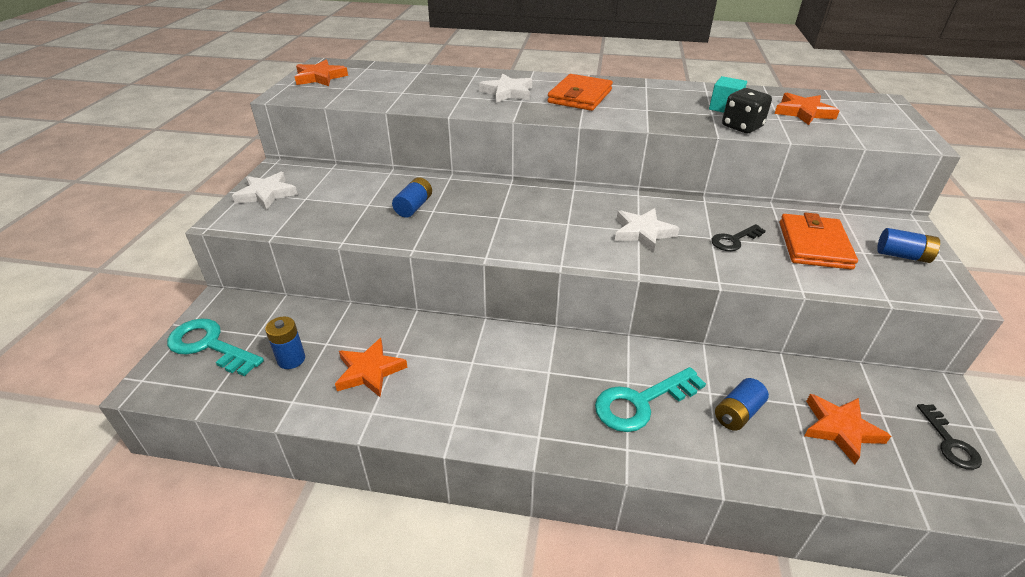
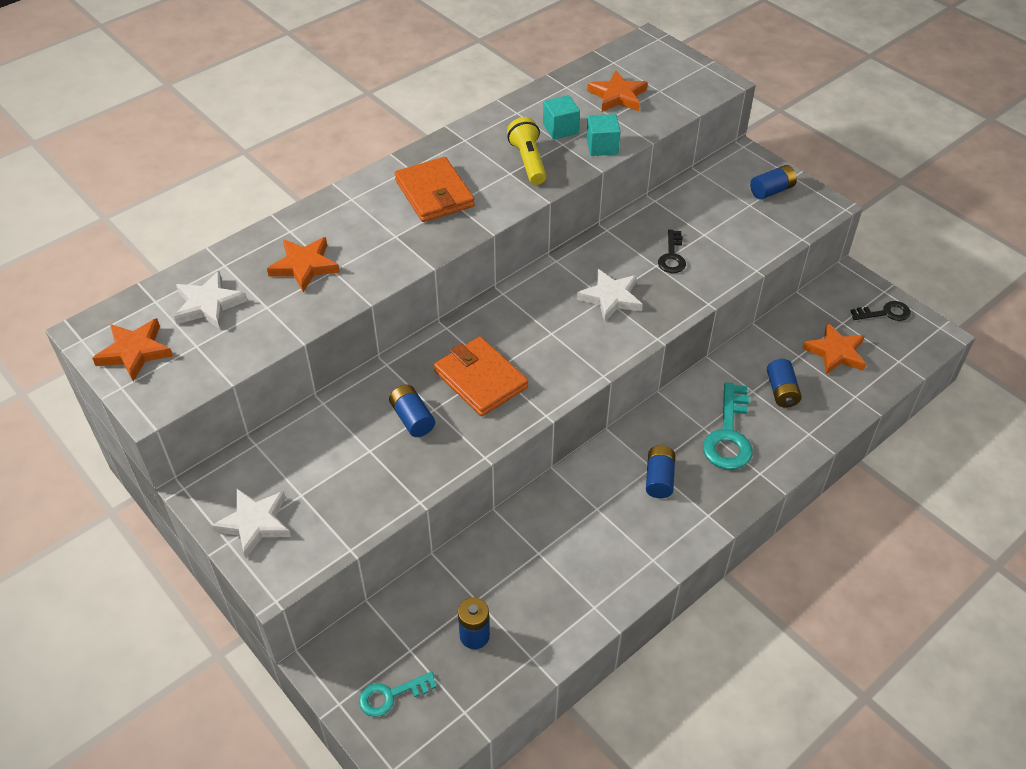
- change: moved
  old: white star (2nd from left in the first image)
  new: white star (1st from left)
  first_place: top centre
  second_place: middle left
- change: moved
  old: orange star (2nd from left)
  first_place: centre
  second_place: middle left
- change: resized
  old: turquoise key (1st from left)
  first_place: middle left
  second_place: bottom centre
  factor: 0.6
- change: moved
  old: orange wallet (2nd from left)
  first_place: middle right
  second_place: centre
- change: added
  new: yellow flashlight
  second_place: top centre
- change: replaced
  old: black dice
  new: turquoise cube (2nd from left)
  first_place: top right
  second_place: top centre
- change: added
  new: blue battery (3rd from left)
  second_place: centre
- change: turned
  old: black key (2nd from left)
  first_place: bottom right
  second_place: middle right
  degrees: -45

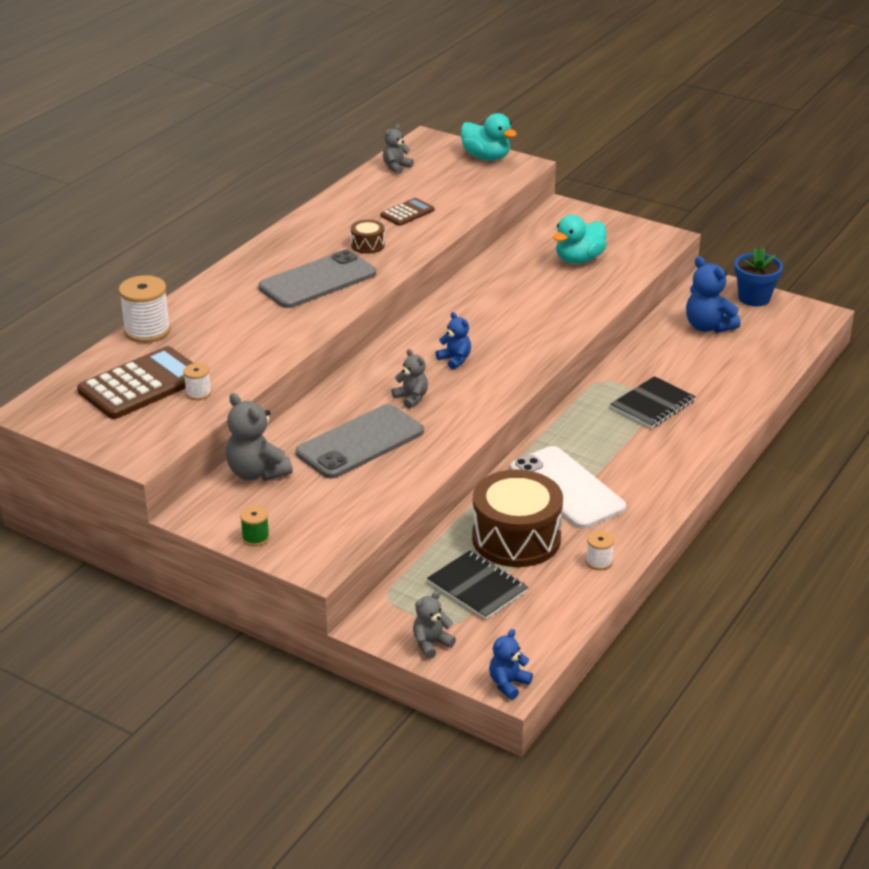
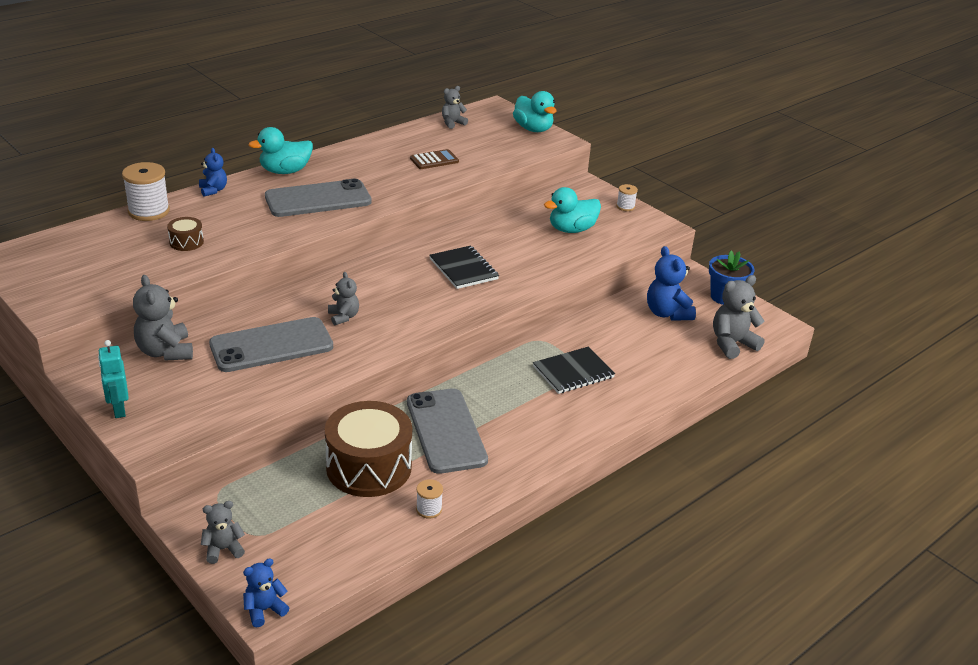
- change: replaced
  old: green spool
  new: turquoise robot
  first_place: middle left
  second_place: middle left
- change: moved
  old: brown drum (1st from left)
  first_place: top centre
  second_place: middle left
- change: moved
  old: blue teddy bear (1st from left)
  first_place: centre
  second_place: top left
- change: added
  new: turquoise duck (1st from left)
  second_place: top left
- change: recoloured
  old: white phone
  new: grey phone (3rd from left)
  first_place: centre
  second_place: centre
- change: moved
  old: black notebook (1st from left)
  first_place: bottom centre
  second_place: centre
- change: moved
  old: white spool (2nd from left in the first image)
  new: white spool (3rd from left)
  first_place: middle left
  second_place: top centre
- change: added
  new: grey teddy bear (5th from left)
  second_place: middle right
- change: removed
  old: brown calculator (1st from left)
  first_place: middle left

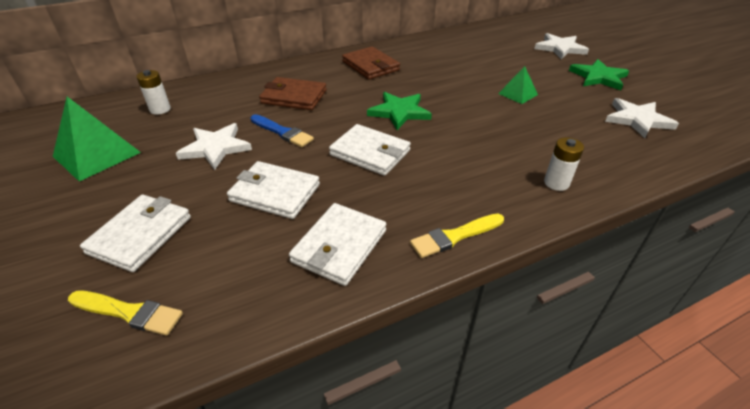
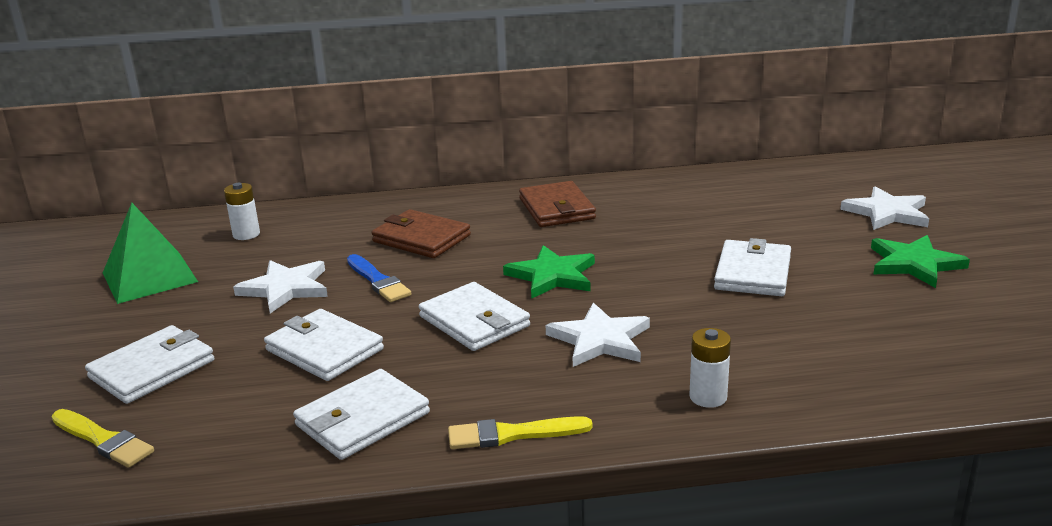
- change: moved
  old: white star (3rd from left in the first image)
  new: white star (2nd from left)
  first_place: top right
  second_place: centre
- change: replaced
  old: green pyramid (2nd from left)
  new: white wallet (5th from left)
  first_place: top right
  second_place: middle right

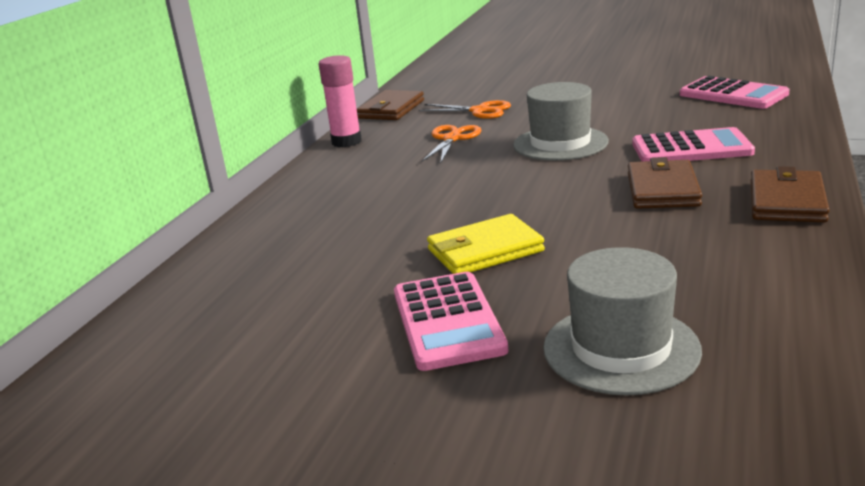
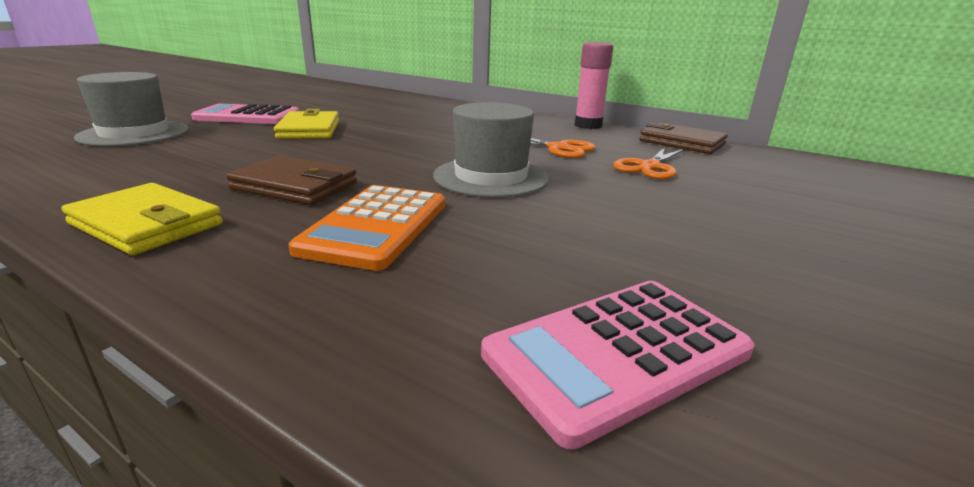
- change: recoloured
  old: brown wallet (3rd from left)
  new: yellow wallet (1st from left)
  first_place: middle right
  second_place: middle left
- change: recoloured
  old: pink calculator (2nd from left)
  new: orange calculator
  first_place: top right
  second_place: centre

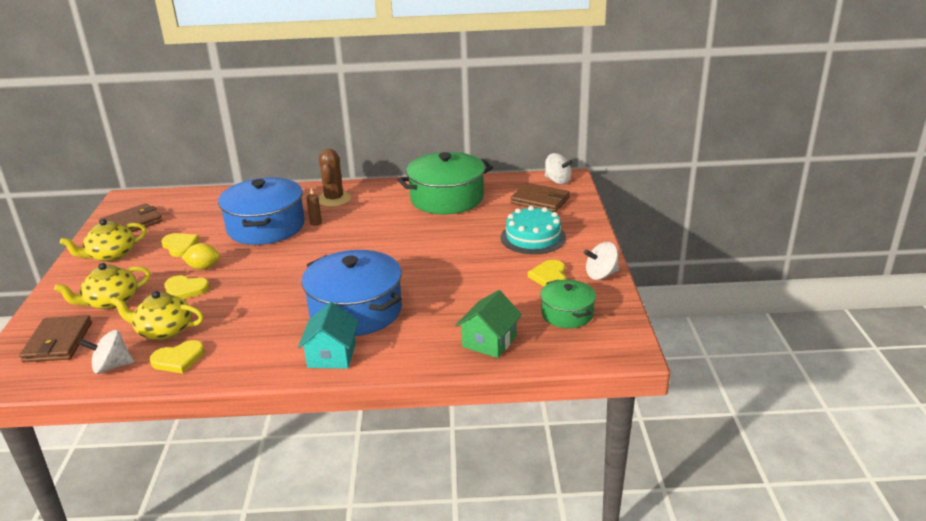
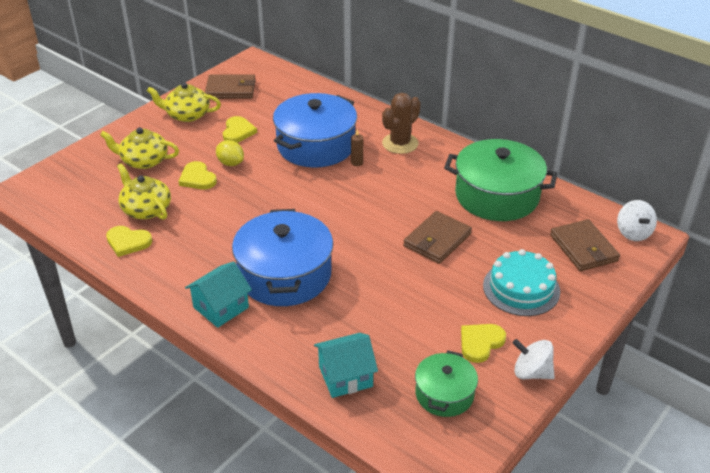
- change: recoloured
  old: green house
  new: turquoise house (2nd from left)
  first_place: centre
  second_place: bottom centre
- change: moved
  old: brown wallet (1st from left in the first image)
  new: brown wallet (2nd from left)
  first_place: middle left
  second_place: centre
- change: removed
  old: white spinning top (1st from left)
  first_place: bottom left

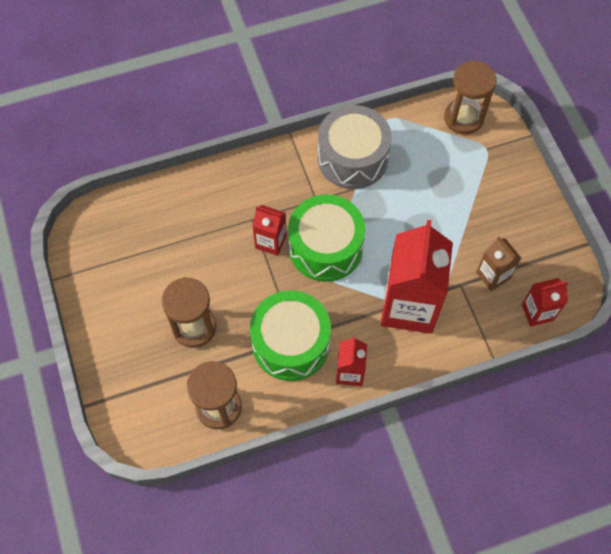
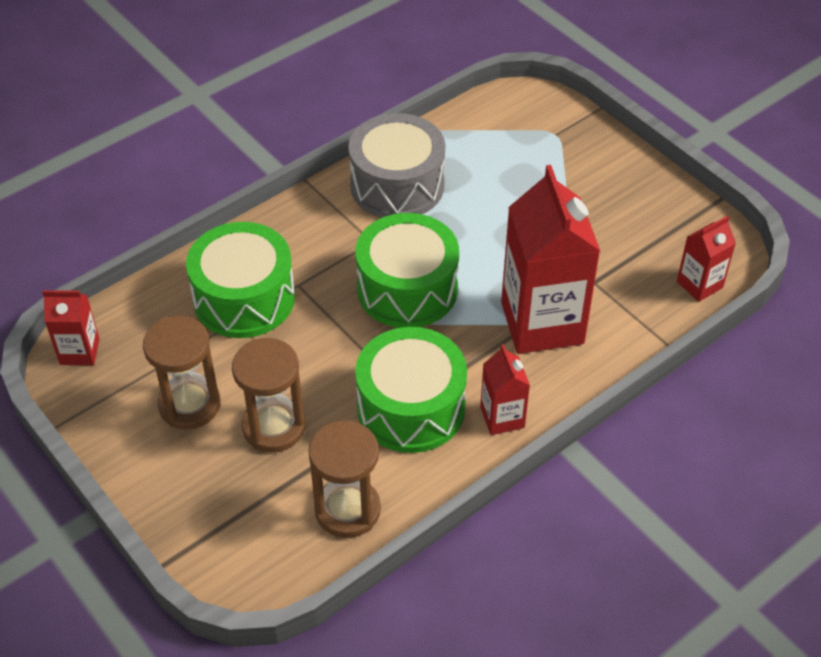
- change: moved
  old: red carton (1st from left)
  first_place: centre
  second_place: middle left
- change: moved
  old: brown hourglass (3rd from left in the first image)
  new: brown hourglass (1st from left)
  first_place: top right
  second_place: middle left
- change: added
  new: green drum (1st from left)
  second_place: middle left
- change: removed
  old: brown carton
  first_place: middle right

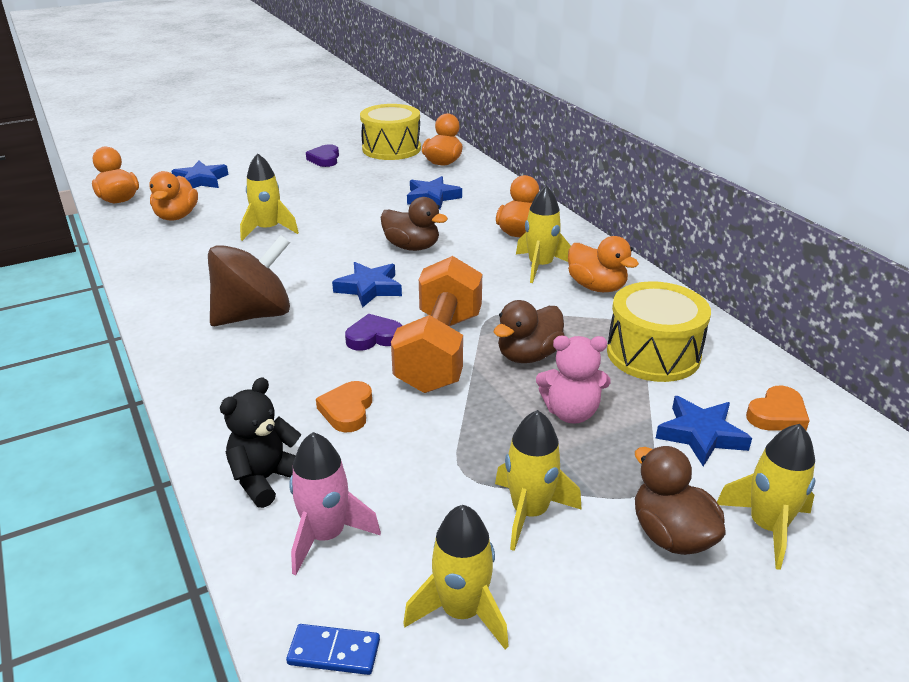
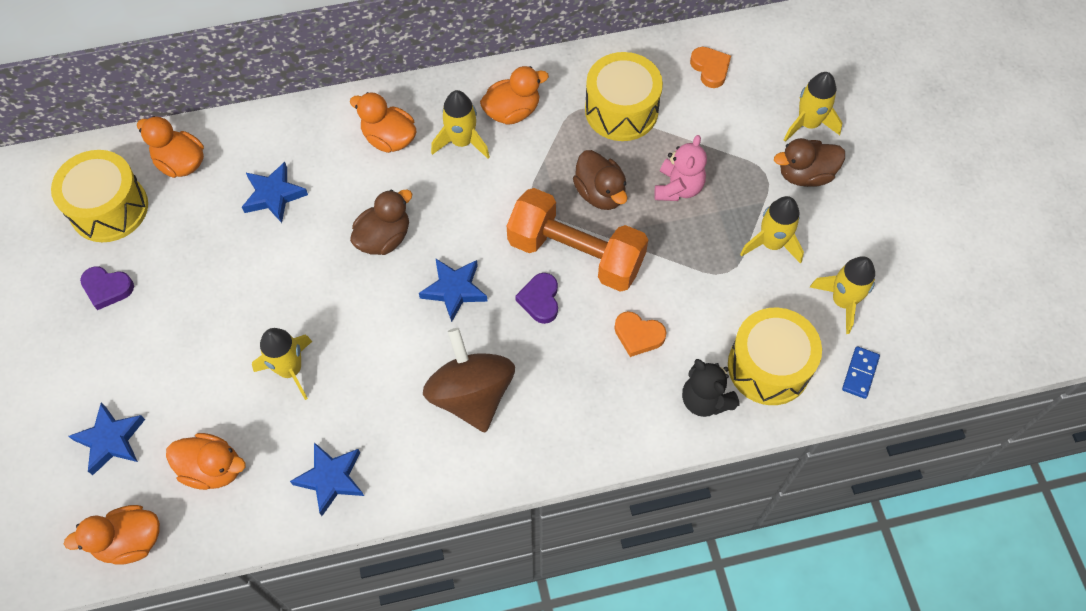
- change: moved
  old: blue star (4th from left in the first image)
  new: blue star (3rd from left)
  first_place: middle right
  second_place: bottom left
- change: replaced
  old: pink rocket
  new: yellow drum (3rd from left)
  first_place: bottom centre
  second_place: middle right

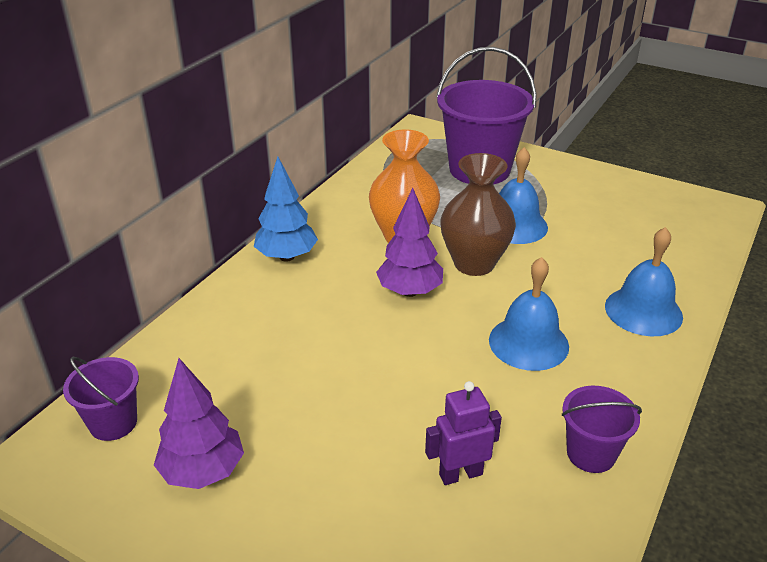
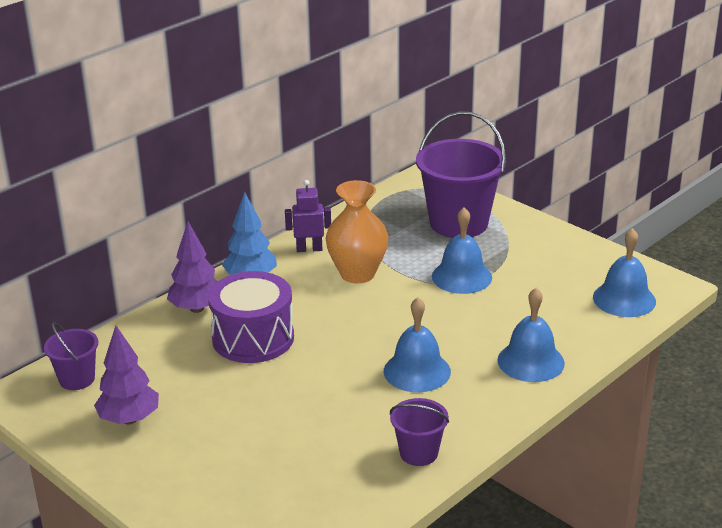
- change: moved
  old: purple tree (2nd from left)
  first_place: centre
  second_place: middle left
- change: added
  new: purple drum
  second_place: centre
- change: moved
  old: purple robot
  first_place: bottom centre
  second_place: centre
- change: added
  new: blue bell (4th from left)
  second_place: middle right
- change: removed
  old: brown vase
  first_place: centre

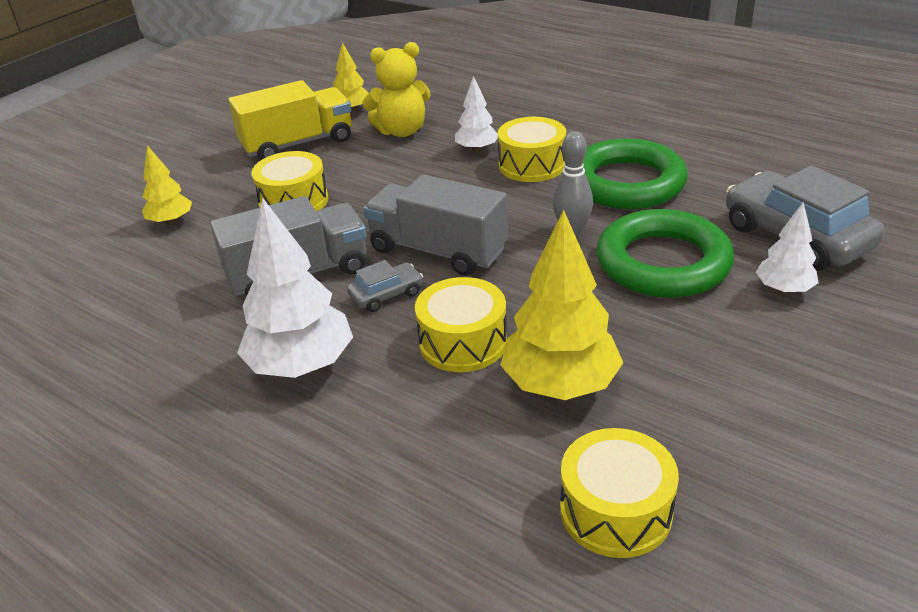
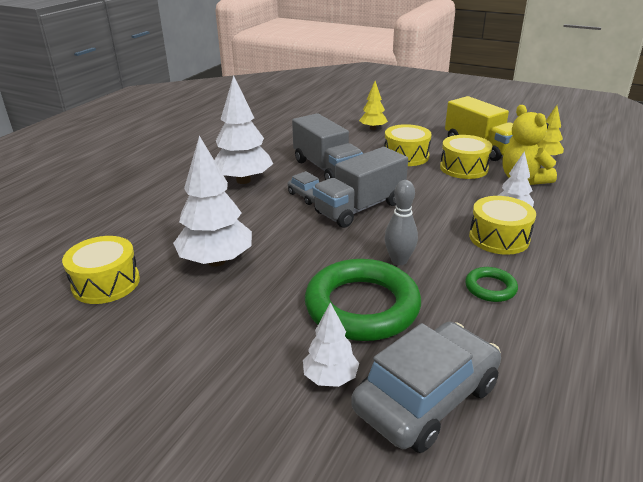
- change: recoloured
  old: yellow tree (3rd from left)
  new: white tree (1st from left)
  first_place: centre
  second_place: middle left
- change: turned
  old: grey truck (2nd from left)
  first_place: centre
  second_place: centre
  degrees: -150
- change: moved
  old: yellow drum (2nd from left in the first image)
  new: yellow drum (3rd from left)
  first_place: centre
  second_place: top right
- change: resized
  old: green ring (1st from left in the first image)
  first_place: top right
  second_place: middle right
  factor: 0.46

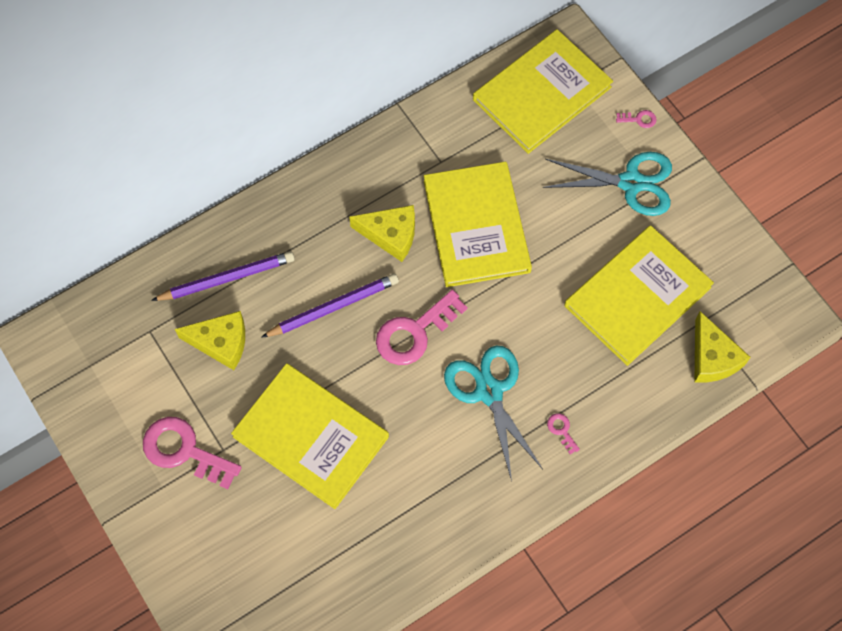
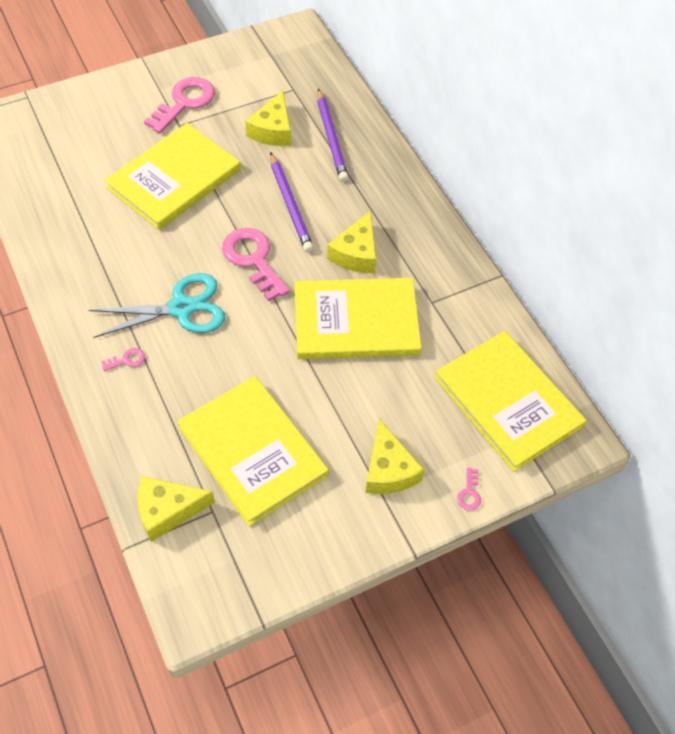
- change: replaced
  old: turquoise scissors (2nd from left)
  new: yellow cheese (4th from left)
  first_place: top right
  second_place: centre

